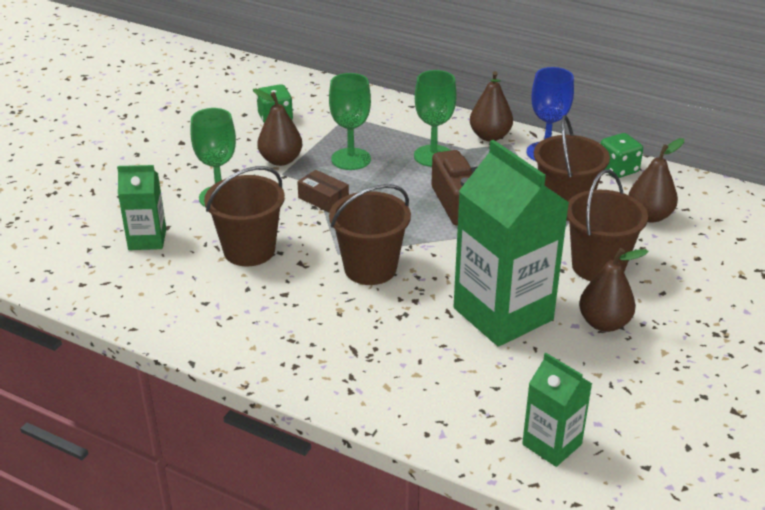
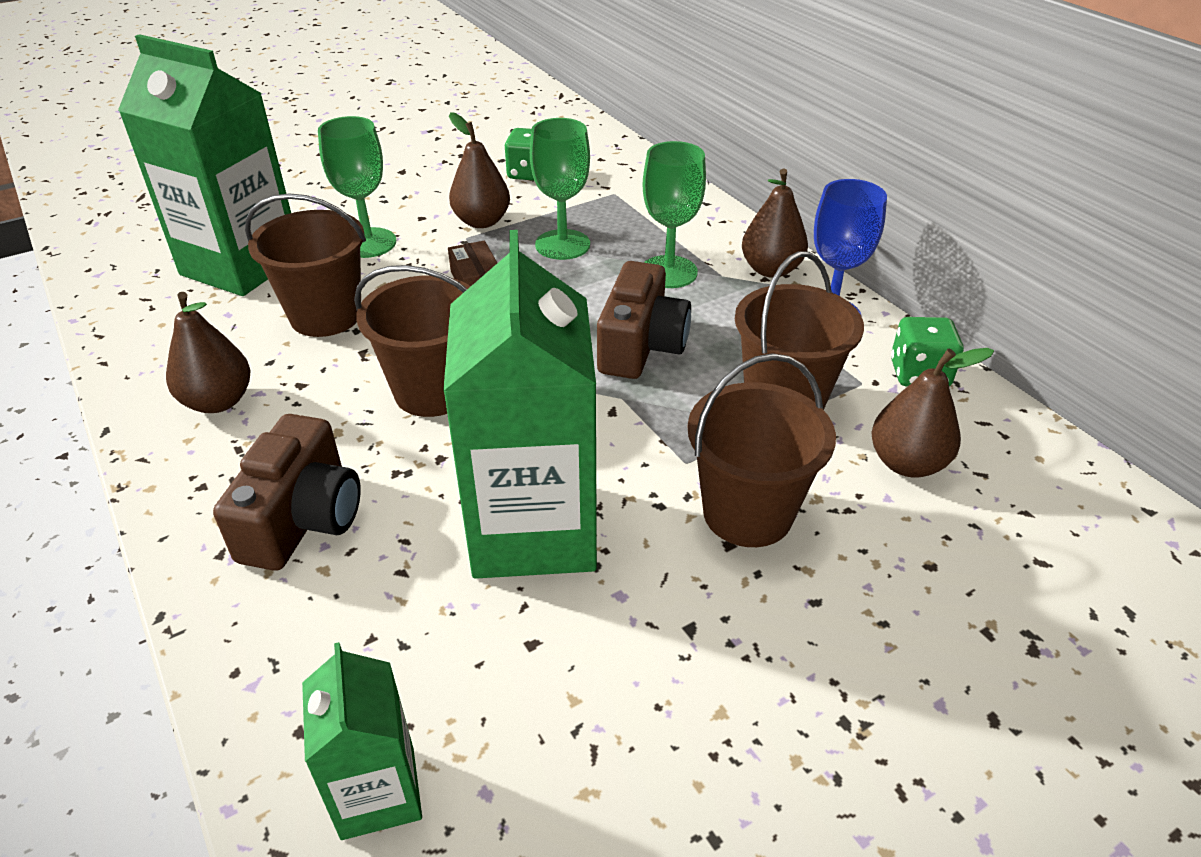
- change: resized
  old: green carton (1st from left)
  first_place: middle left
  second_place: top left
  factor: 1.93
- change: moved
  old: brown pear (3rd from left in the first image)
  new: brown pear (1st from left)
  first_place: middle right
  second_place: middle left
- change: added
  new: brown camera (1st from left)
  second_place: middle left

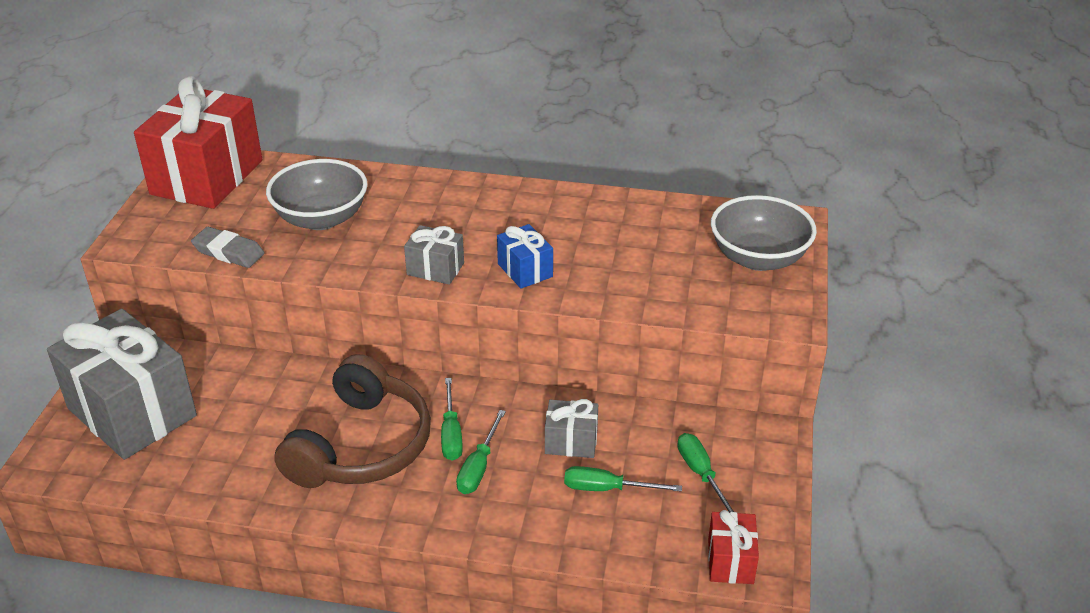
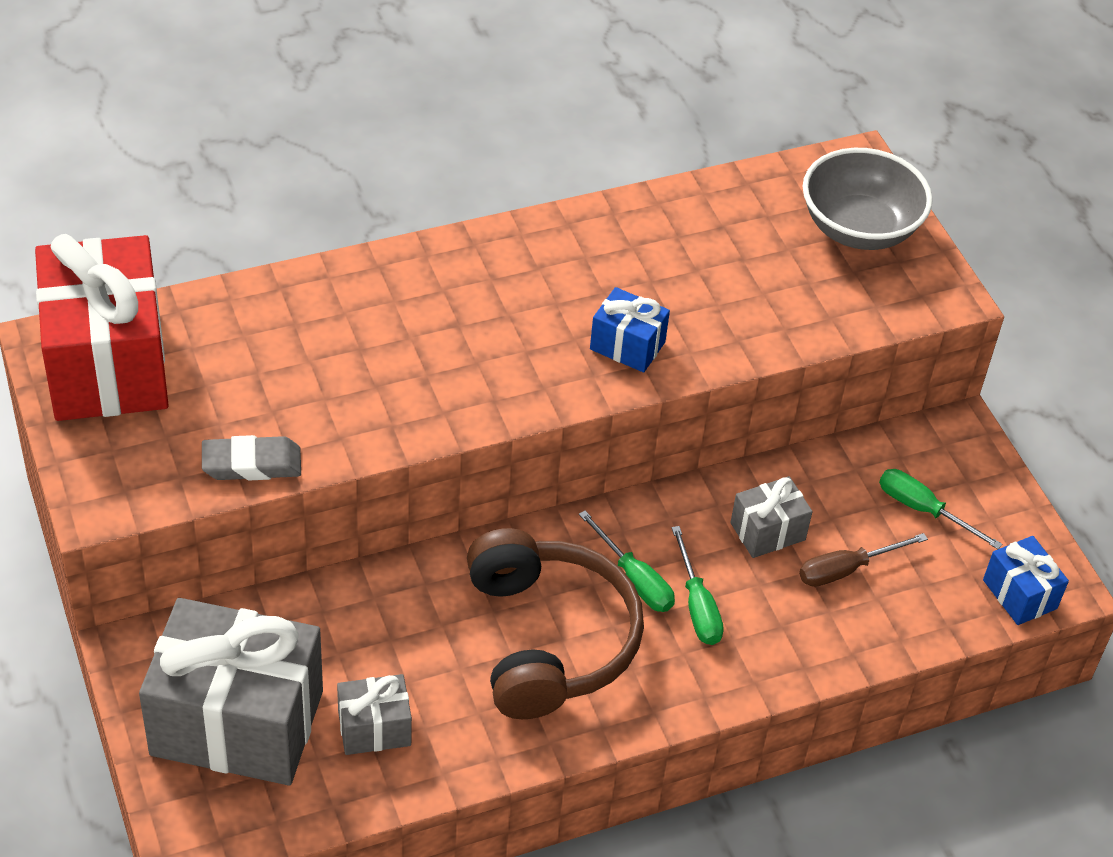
- change: moved
  old: grey gift (2nd from left)
  first_place: centre
  second_place: bottom centre
- change: recoloured
  old: green screwdriver (3rd from left)
  new: brown screwdriver
  first_place: bottom centre
  second_place: middle right
- change: recoloured
  old: red gift (2nd from left)
  new: blue gift (2nd from left)
  first_place: bottom right
  second_place: bottom right
- change: removed
  old: grey bowl (1st from left)
  first_place: top left

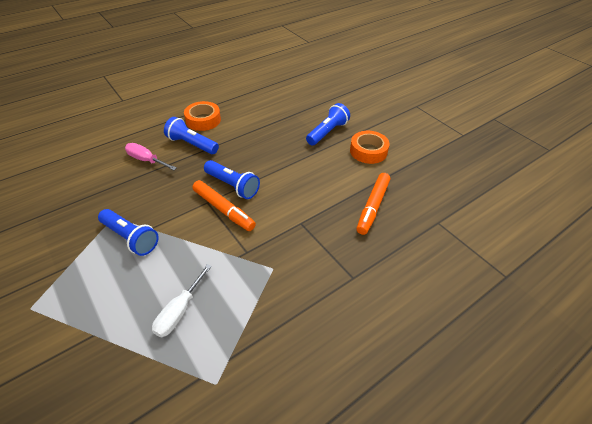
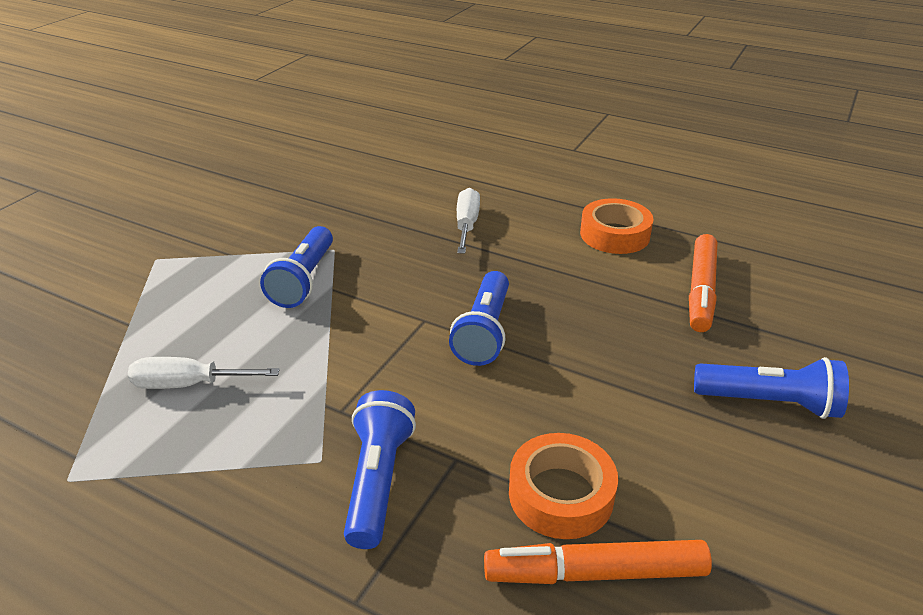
- change: moved
  old: blue flashlight (2nd from left)
  first_place: top left
  second_place: bottom centre
- change: recoloured
  old: pink screwdriver
  new: white screwdriver (2nd from left)
  first_place: middle left
  second_place: centre
- change: moved
  old: orange tape (2nd from left in the first image)
  new: orange tape (1st from left)
  first_place: centre
  second_place: bottom centre
- change: moved
  old: orange marker (1st from left in the first image)
  new: orange marker (2nd from left)
  first_place: centre
  second_place: middle right

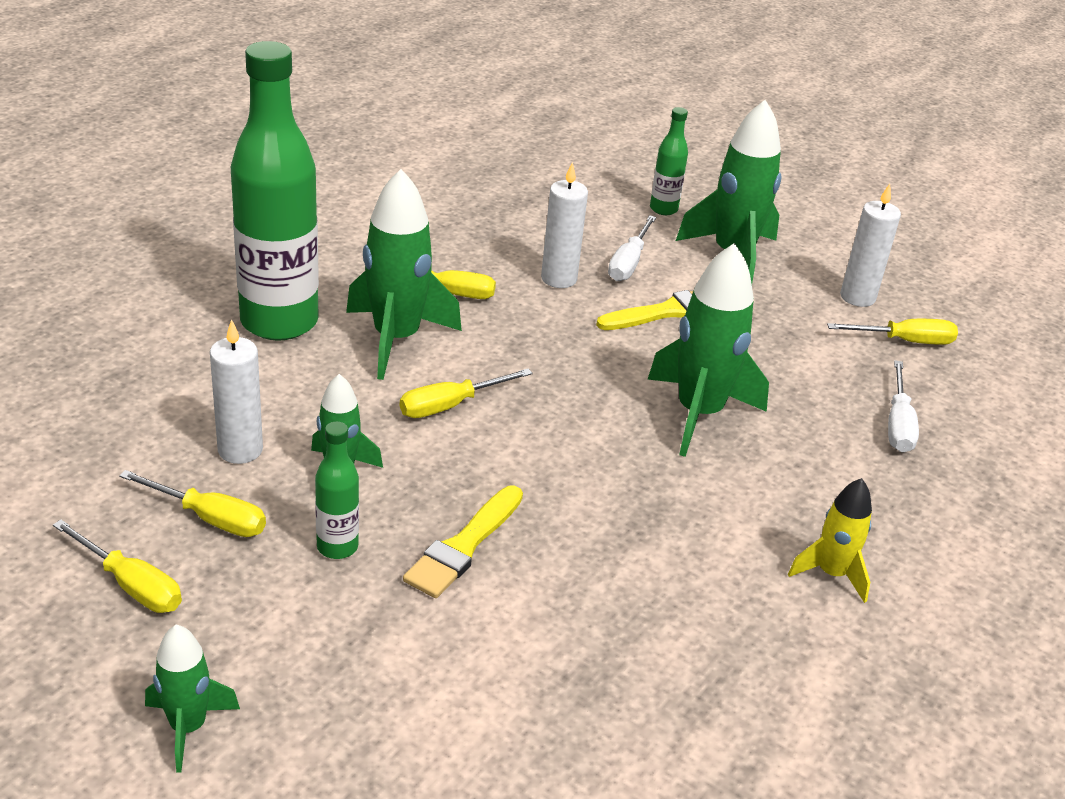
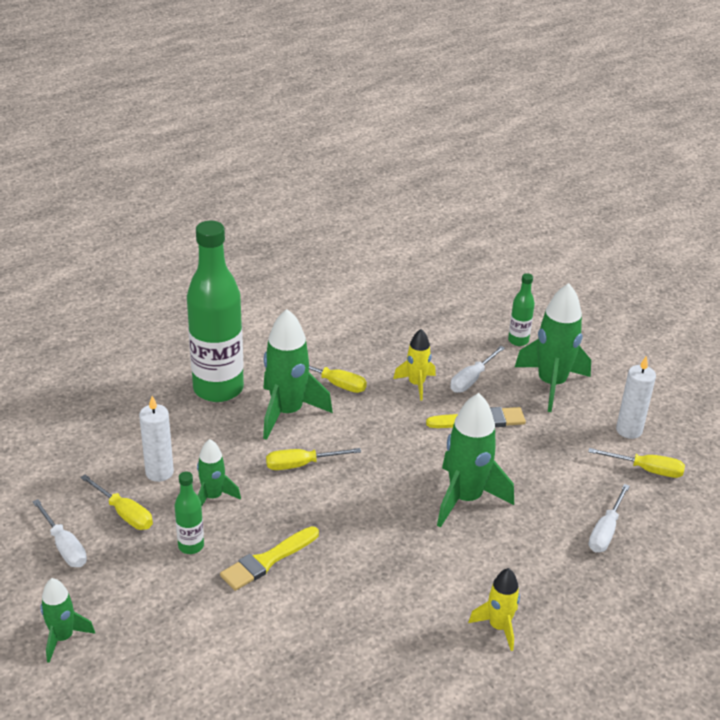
- change: recoloured
  old: yellow screwdriver (1st from left)
  new: white screwdriver (1st from left)
  first_place: bottom left
  second_place: bottom left
- change: replaced
  old: white candle (2nd from left)
  new: yellow rocket (1st from left)
  first_place: top centre
  second_place: centre

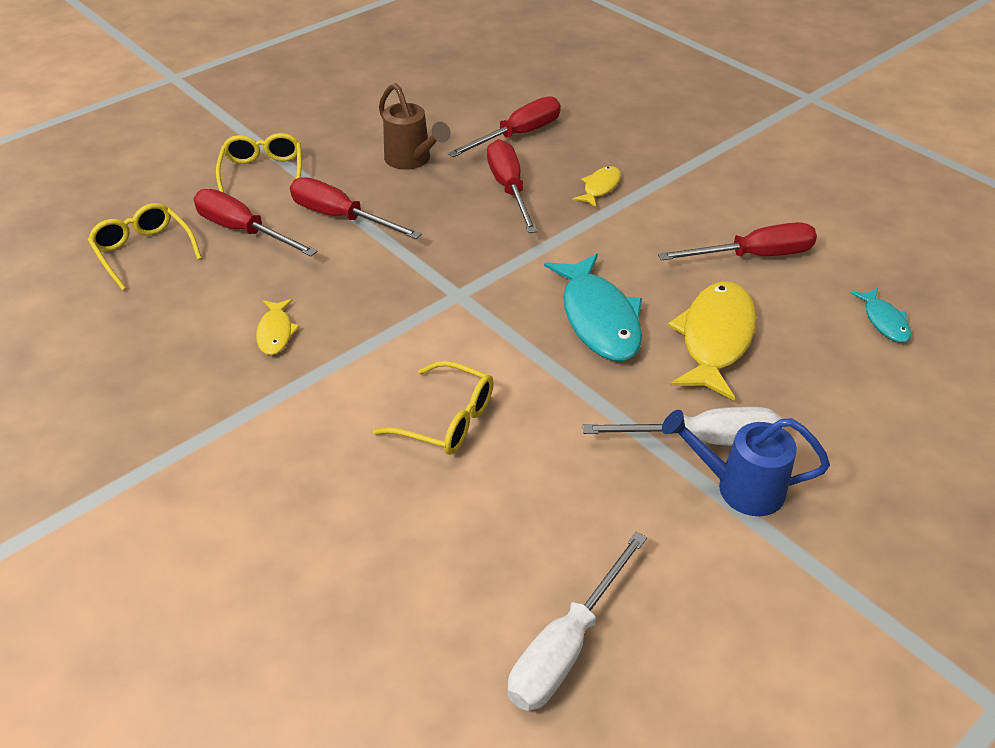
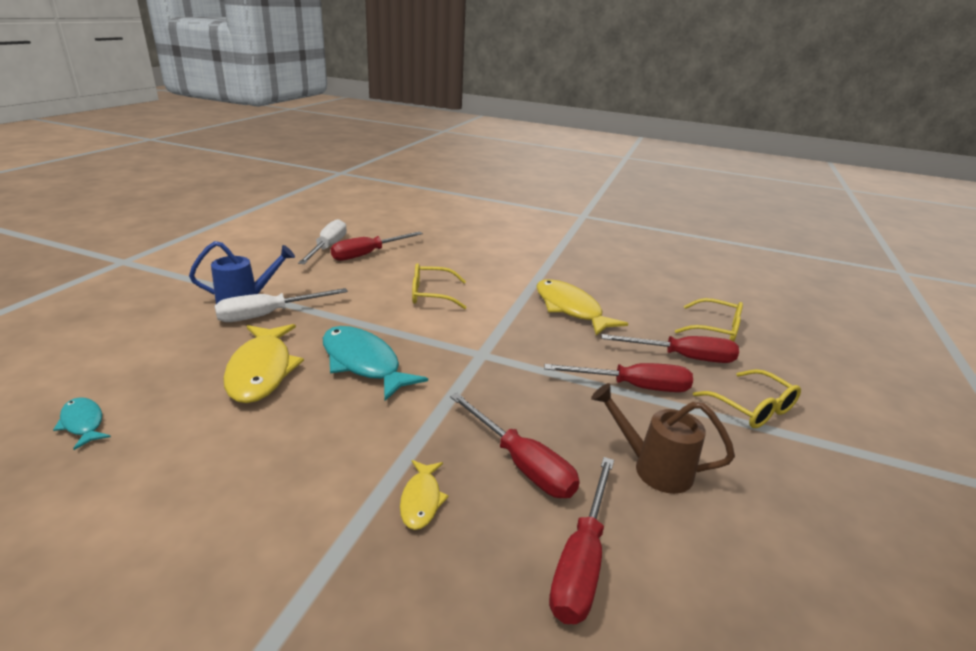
- change: moved
  old: red screwdriver (5th from left in the first image)
  new: red screwdriver (1st from left)
  first_place: top right
  second_place: centre
- change: resized
  old: yellow fish (1st from left in the first image)
  first_place: middle left
  second_place: centre
  factor: 1.98

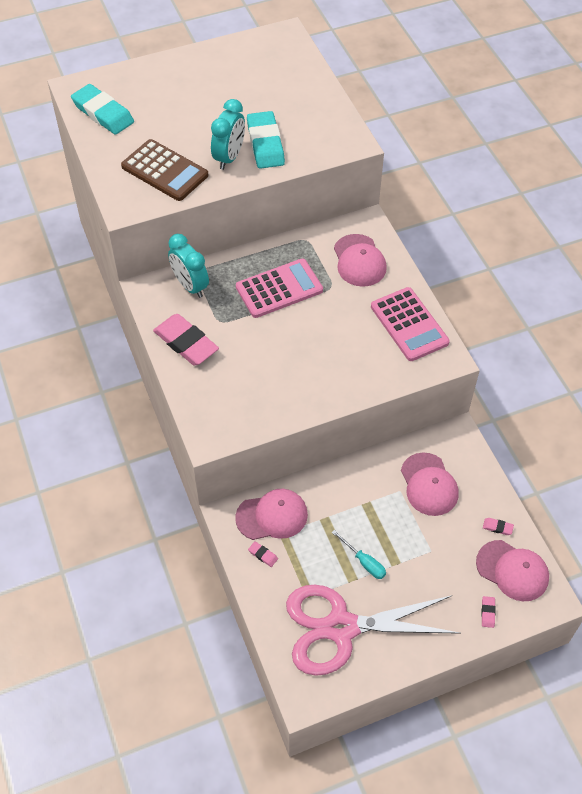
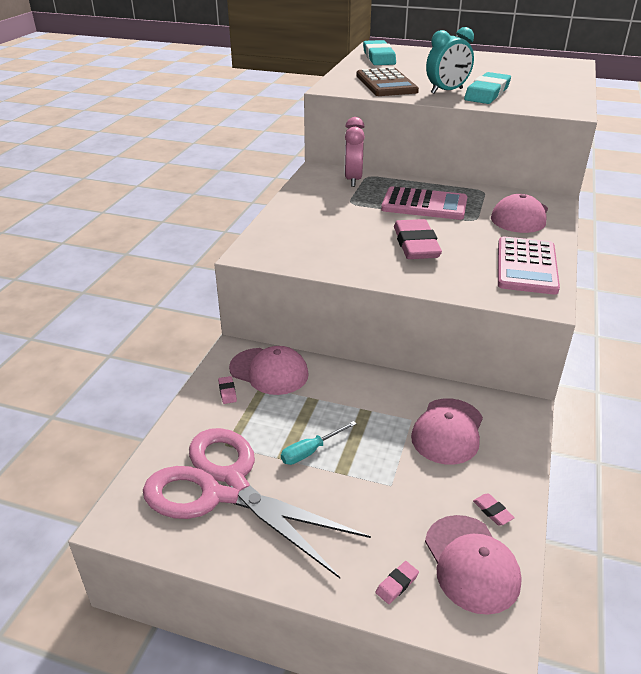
- change: turned
  old: turquoise screwdriver
  first_place: bottom centre
  second_place: centre
  degrees: 60
- change: recoloured
  old: turquoise clock (1st from left)
  new: pink clock
  first_place: middle left
  second_place: top centre
- change: moved
  old: pink eraser (1st from left in the first image)
  new: pink eraser (3rd from left)
  first_place: middle left
  second_place: centre

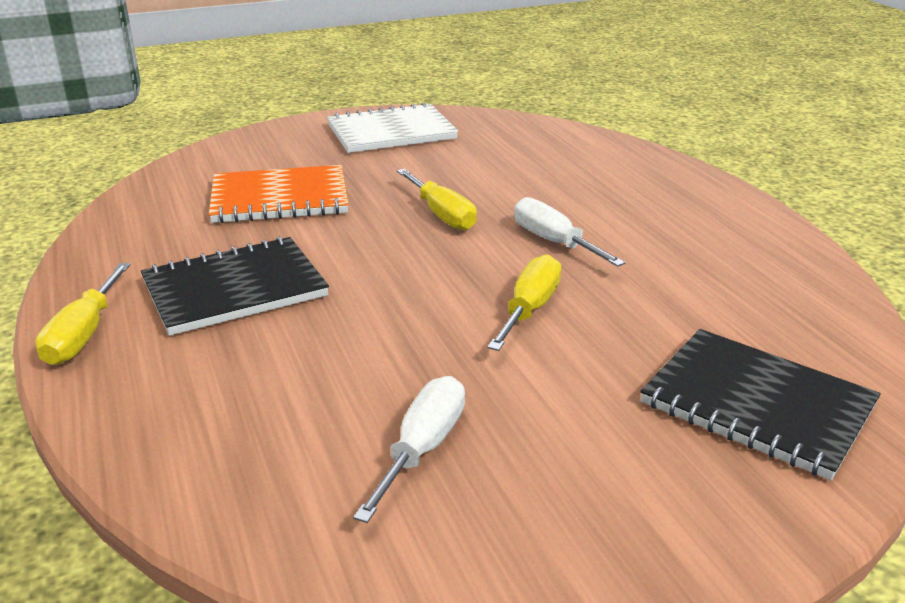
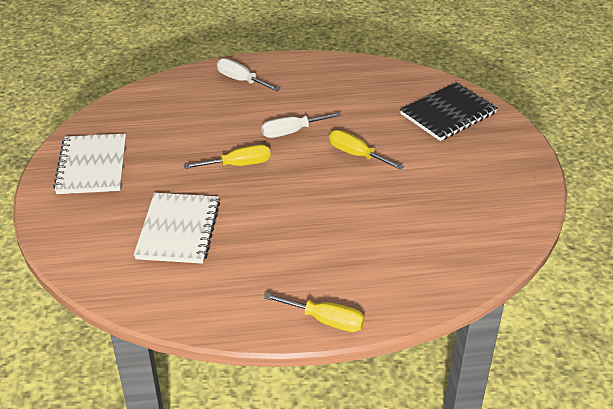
- change: recoloured
  old: orange notebook
  new: white notebook (2nd from left)
  first_place: top left
  second_place: middle left
- change: moved
  old: white screwdriver (1st from left)
  first_place: bottom centre
  second_place: top centre
- change: removed
  old: black notebook (1st from left)
  first_place: middle left

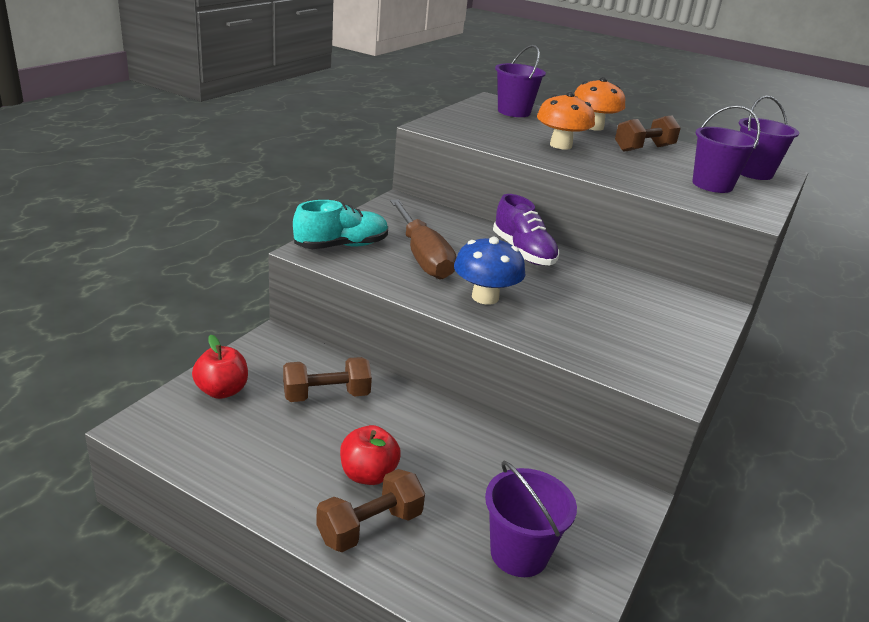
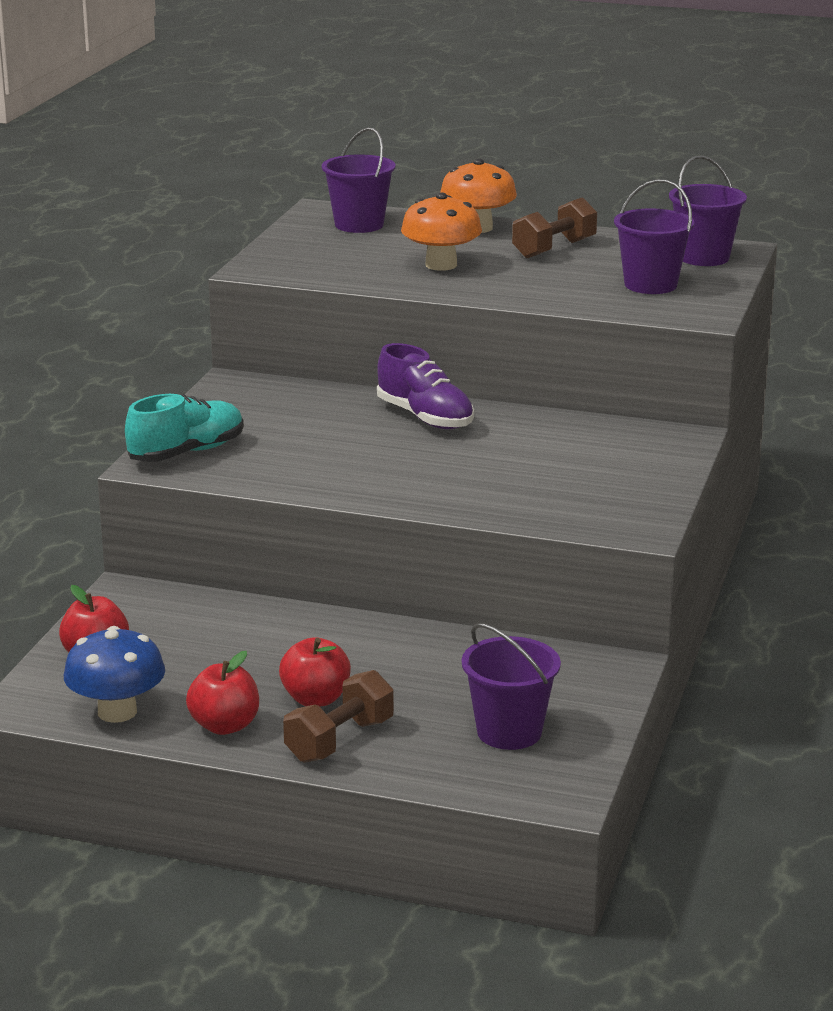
- change: moved
  old: blue mushroom
  first_place: centre
  second_place: bottom left
- change: added
  new: red apple (2nd from left)
  second_place: bottom left
- change: removed
  old: brown dumbbell (1st from left)
  first_place: centre
- change: removed
  old: brown screwdriver
  first_place: centre

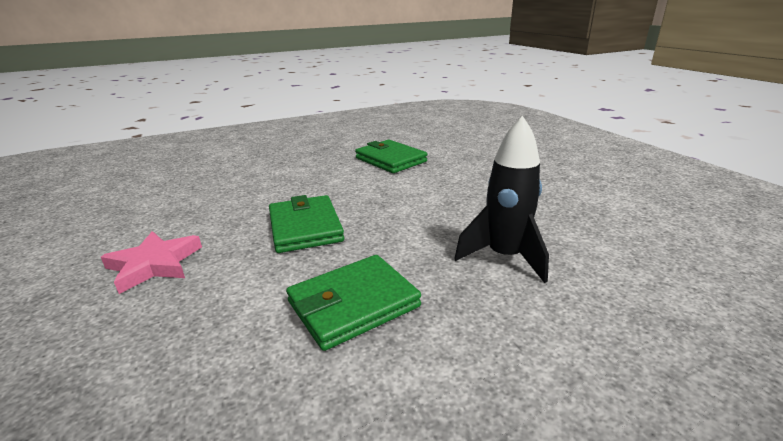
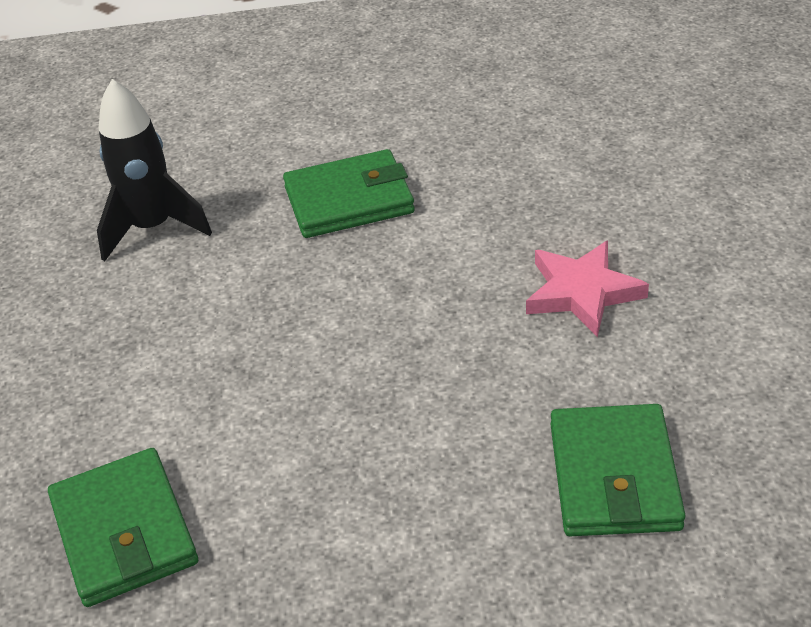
- change: moved
  old: green wallet (1st from left in the first image)
  new: green wallet (3rd from left)
  first_place: centre
  second_place: bottom right

